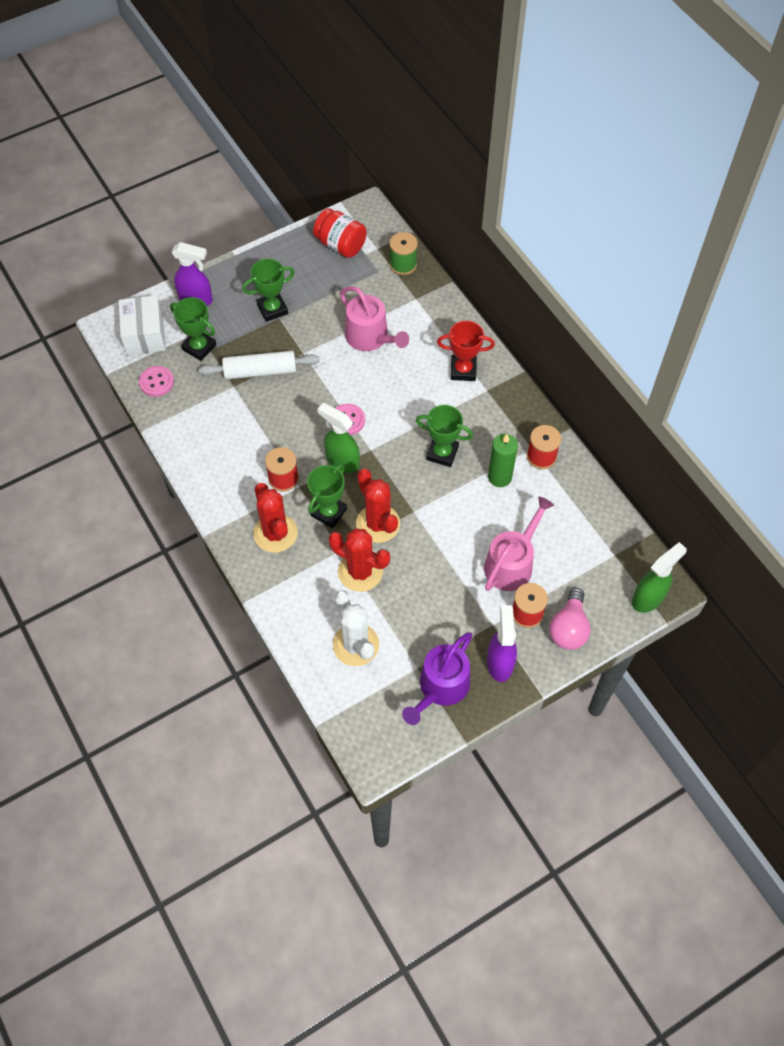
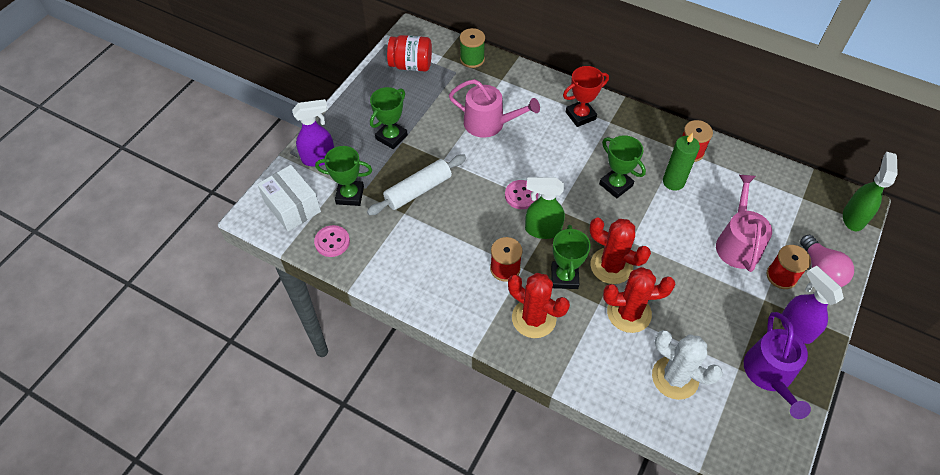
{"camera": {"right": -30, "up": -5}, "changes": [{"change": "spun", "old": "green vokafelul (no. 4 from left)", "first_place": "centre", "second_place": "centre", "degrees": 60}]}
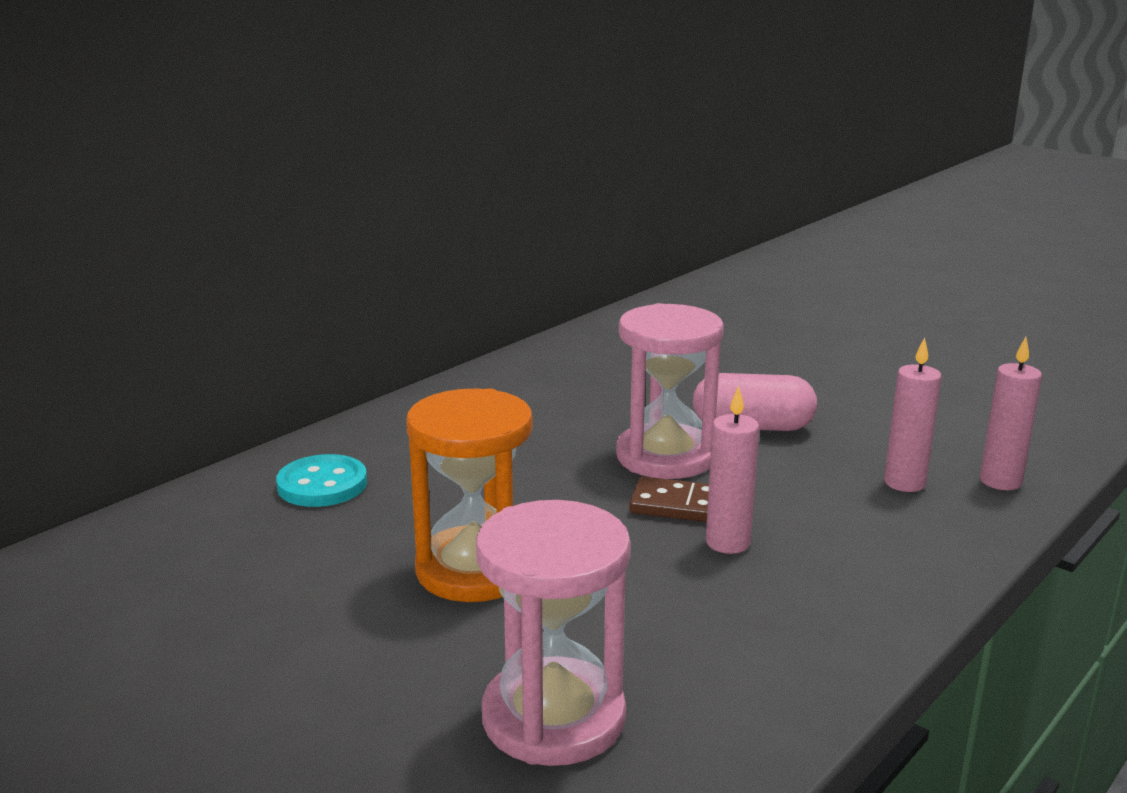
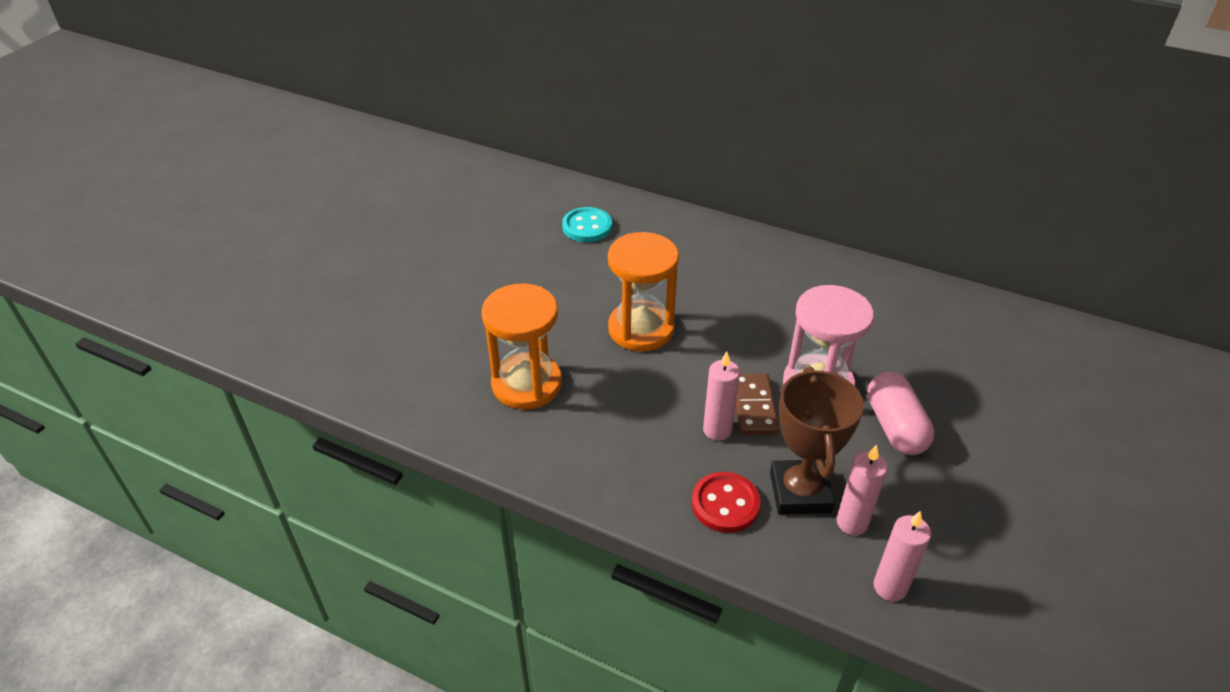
{"camera": {"right": 75, "up": 20}, "changes": [{"change": "appeared", "new": "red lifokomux", "second_place": "bottom centre"}, {"change": "appeared", "new": "brown vokafelul", "second_place": "centre"}, {"change": "relocated", "old": "turquoise lifokomux", "first_place": "middle left", "second_place": "top centre"}, {"change": "colour", "old": "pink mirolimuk (no. 1 from left)", "new": "orange mirolimuk (no. 1 from left)", "first_place": "bottom centre", "second_place": "centre"}]}
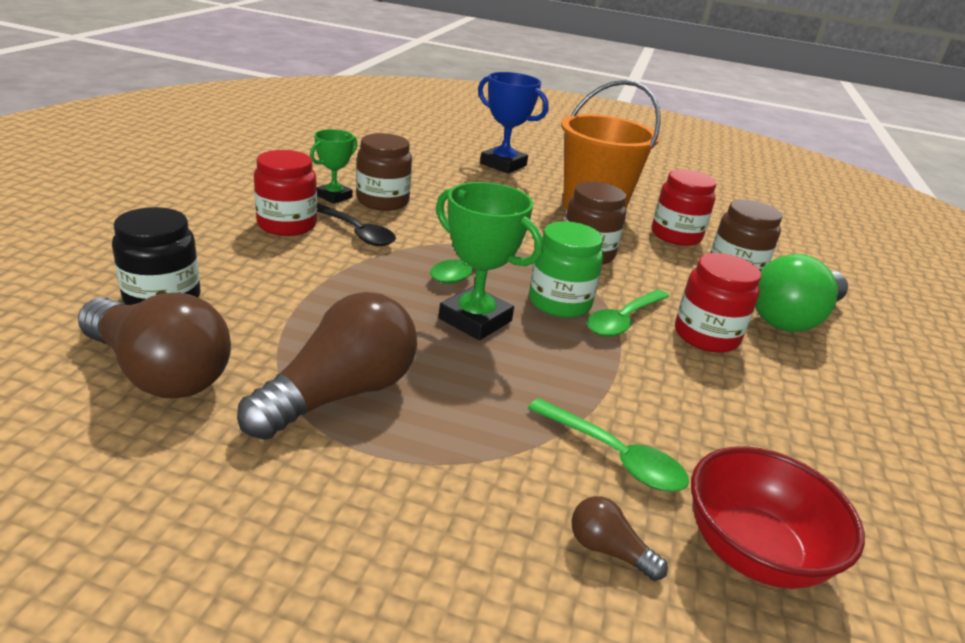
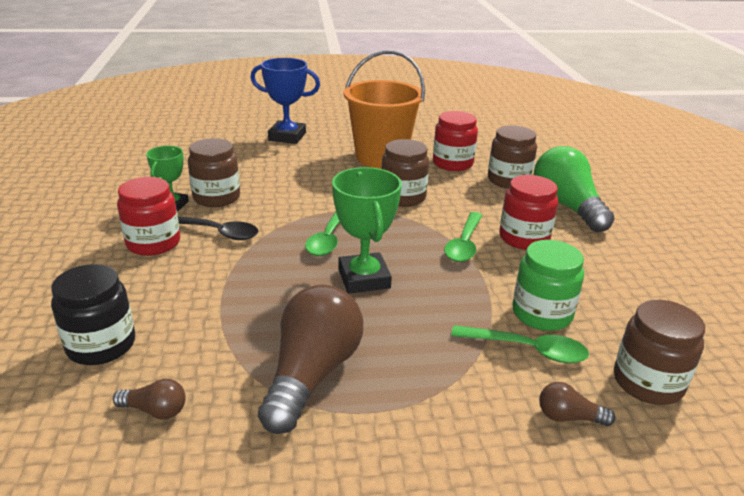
{"camera": {"right": -20, "up": 0}, "changes": [{"change": "relocated", "old": "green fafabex", "first_place": "centre", "second_place": "middle right"}, {"change": "exchanged", "old": "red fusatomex", "new": "brown fafabex (no. 4 from left)", "first_place": "bottom right", "second_place": "bottom right"}, {"change": "spun", "old": "green vokafelul (no. 2 from left)", "first_place": "centre", "second_place": "centre", "degrees": 60}, {"change": "spun", "old": "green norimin", "first_place": "middle right", "second_place": "middle right", "degrees": 135}, {"change": "size", "old": "brown norimin (no. 1 from left)", "first_place": "middle left", "second_place": "bottom left", "factor": 0.44}]}
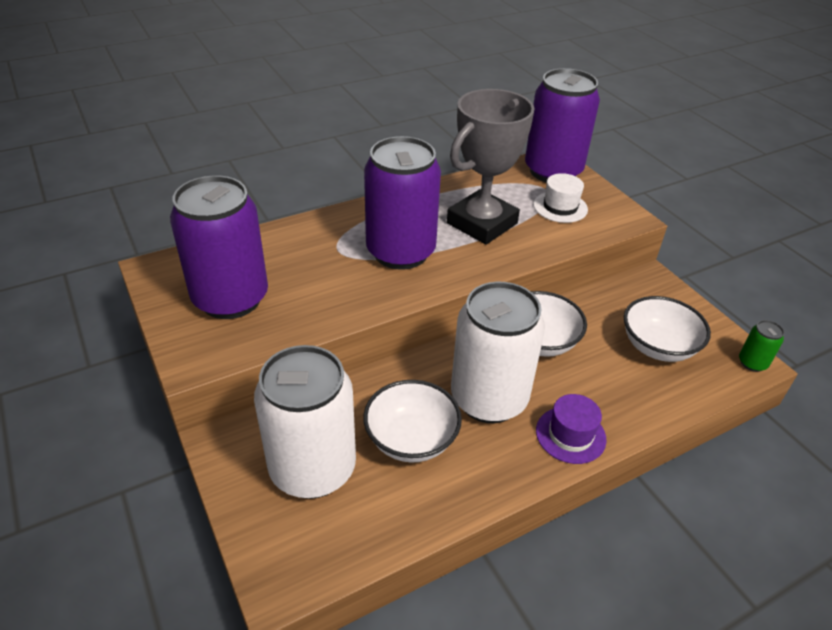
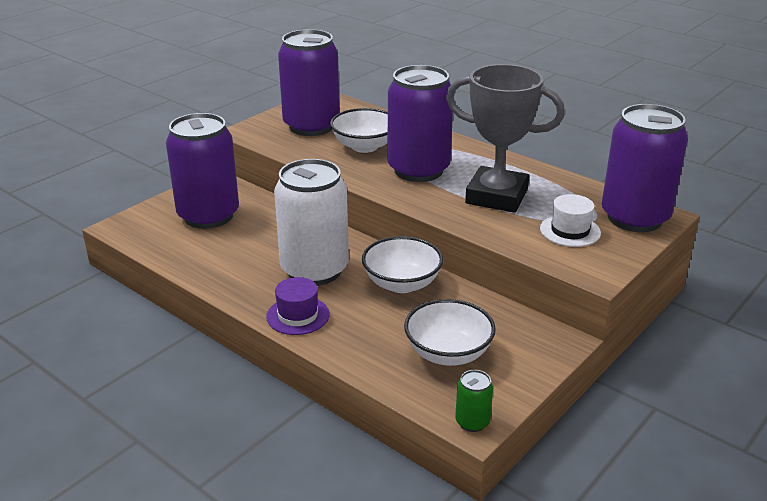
{"camera": {"right": 70, "up": -10}, "changes": [{"change": "relocated", "old": "white fusatomex (no. 1 from left)", "first_place": "bottom centre", "second_place": "top centre"}, {"change": "colour", "old": "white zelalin (no. 1 from left)", "new": "purple zelalin (no. 1 from left)", "first_place": "bottom centre", "second_place": "middle left"}]}
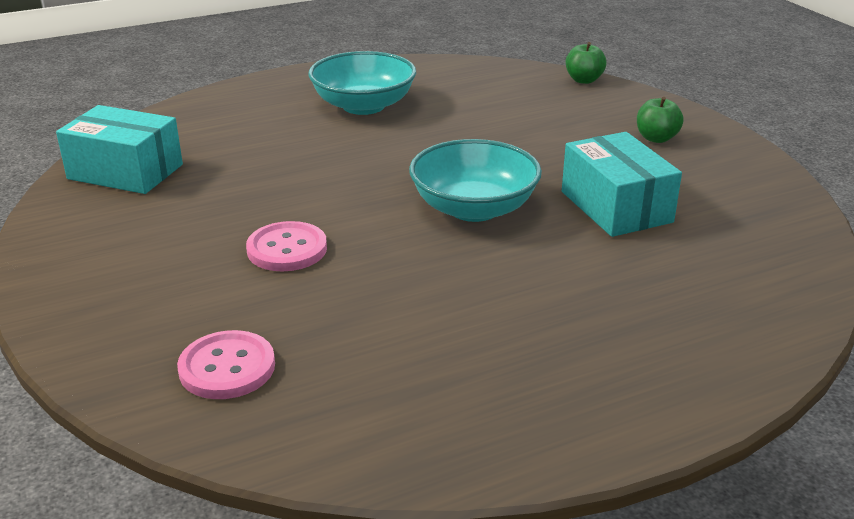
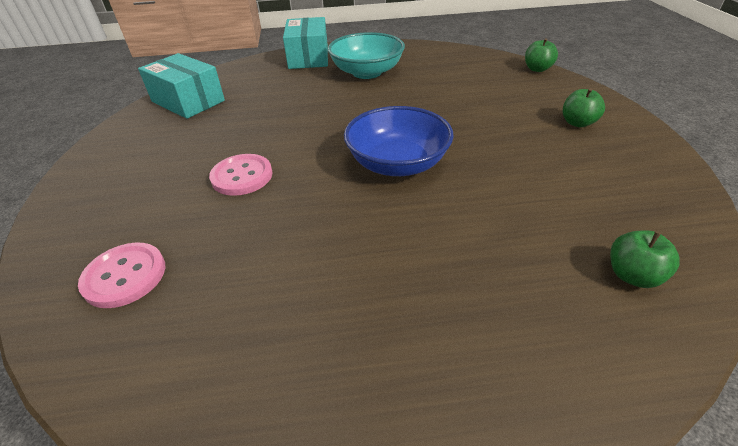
{"camera": {"right": 20, "up": 10}, "changes": [{"change": "appeared", "new": "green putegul (no. 3 from left)", "second_place": "middle right"}, {"change": "relocated", "old": "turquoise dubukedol (no. 2 from left)", "first_place": "middle right", "second_place": "top centre"}, {"change": "colour", "old": "turquoise fusatomex (no. 2 from left)", "new": "blue fusatomex", "first_place": "centre", "second_place": "top centre"}]}
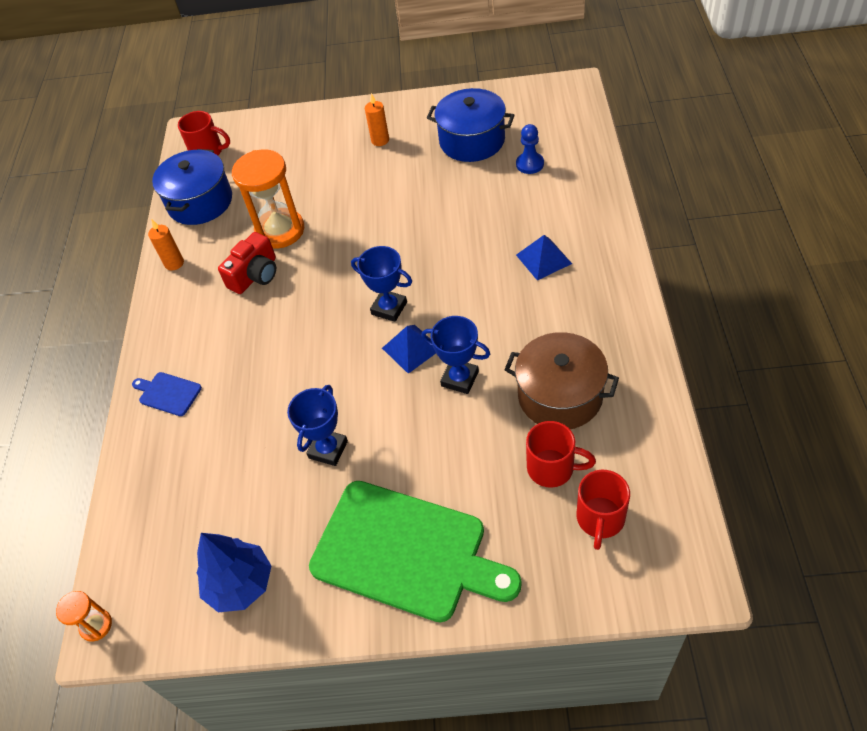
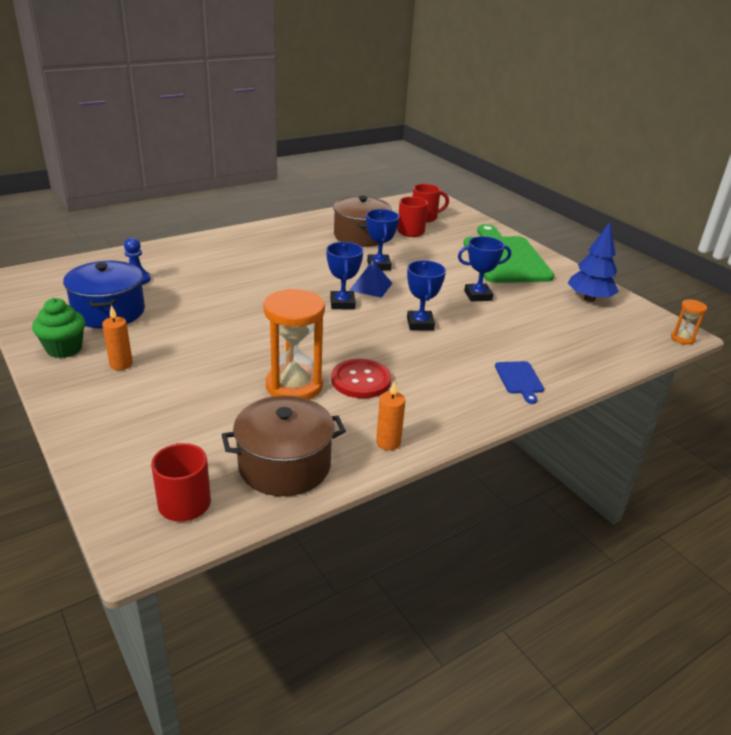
{"camera": {"right": -130, "up": -20}, "changes": [{"change": "missing", "old": "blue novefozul (no. 2 from left)", "first_place": "centre"}, {"change": "appeared", "new": "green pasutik", "second_place": "middle left"}, {"change": "appeared", "new": "blue vokafelul (no. 3 from left)", "second_place": "centre"}, {"change": "exchanged", "old": "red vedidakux", "new": "red lifokomux", "first_place": "middle left", "second_place": "centre"}, {"change": "colour", "old": "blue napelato (no. 1 from left)", "new": "brown napelato (no. 1 from left)", "first_place": "top left", "second_place": "centre"}]}
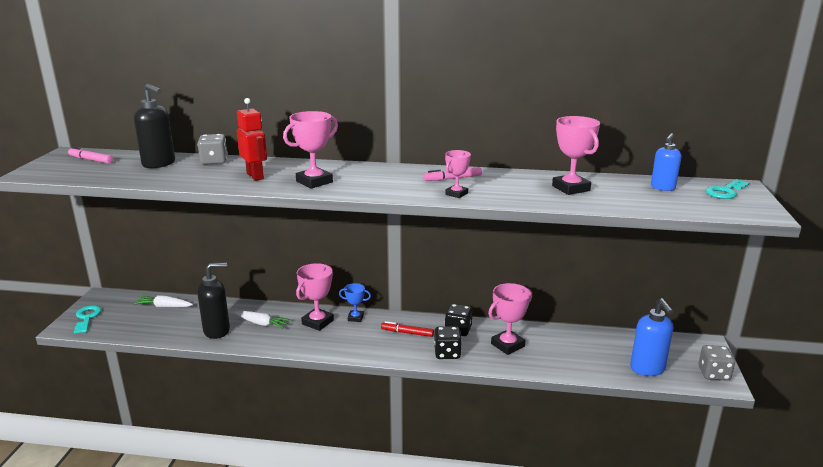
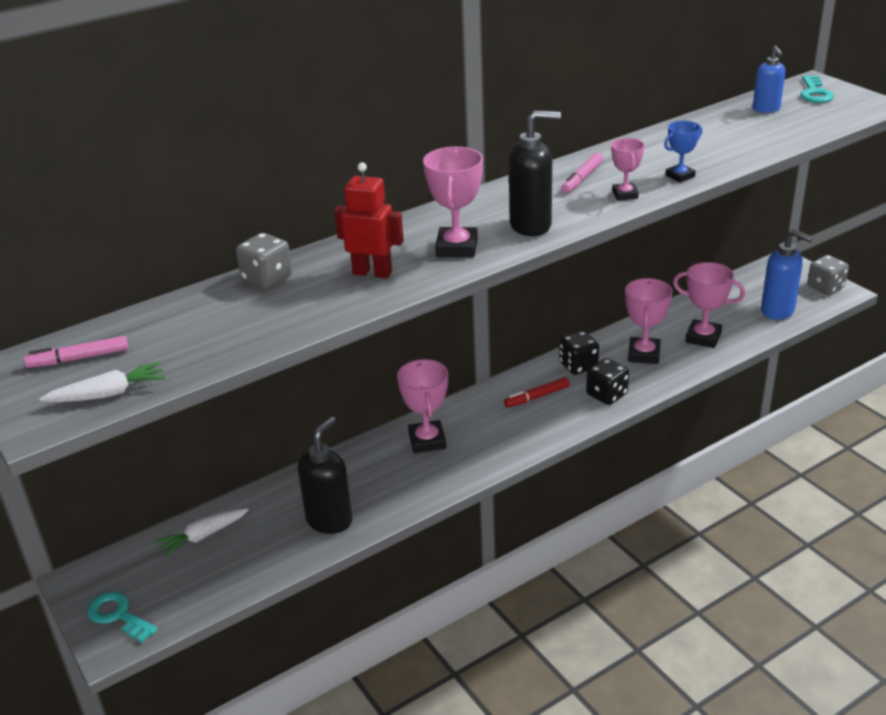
{"camera": {"right": -40, "up": 10}, "changes": [{"change": "relocated", "old": "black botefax (no. 1 from left in the first image)", "new": "black botefax (no. 2 from left)", "first_place": "top left", "second_place": "top centre"}, {"change": "relocated", "old": "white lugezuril (no. 2 from left in the first image)", "new": "white lugezuril (no. 1 from left)", "first_place": "bottom left", "second_place": "middle left"}, {"change": "relocated", "old": "blue vokafelul", "first_place": "centre", "second_place": "top right"}, {"change": "relocated", "old": "pink vokafelul (no. 5 from left)", "first_place": "top right", "second_place": "middle right"}]}
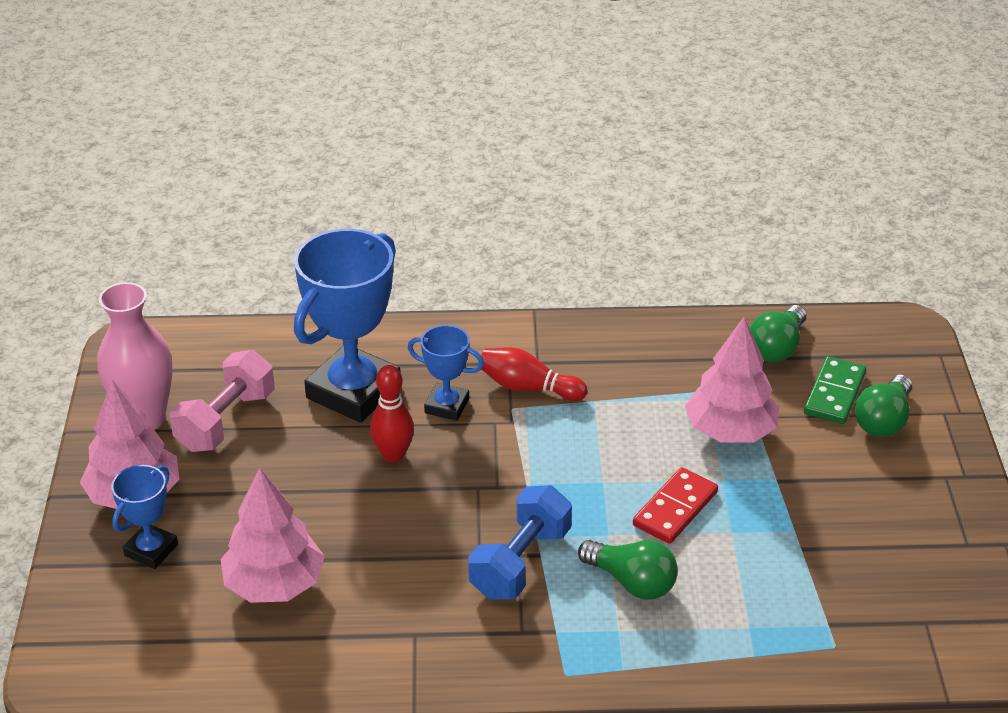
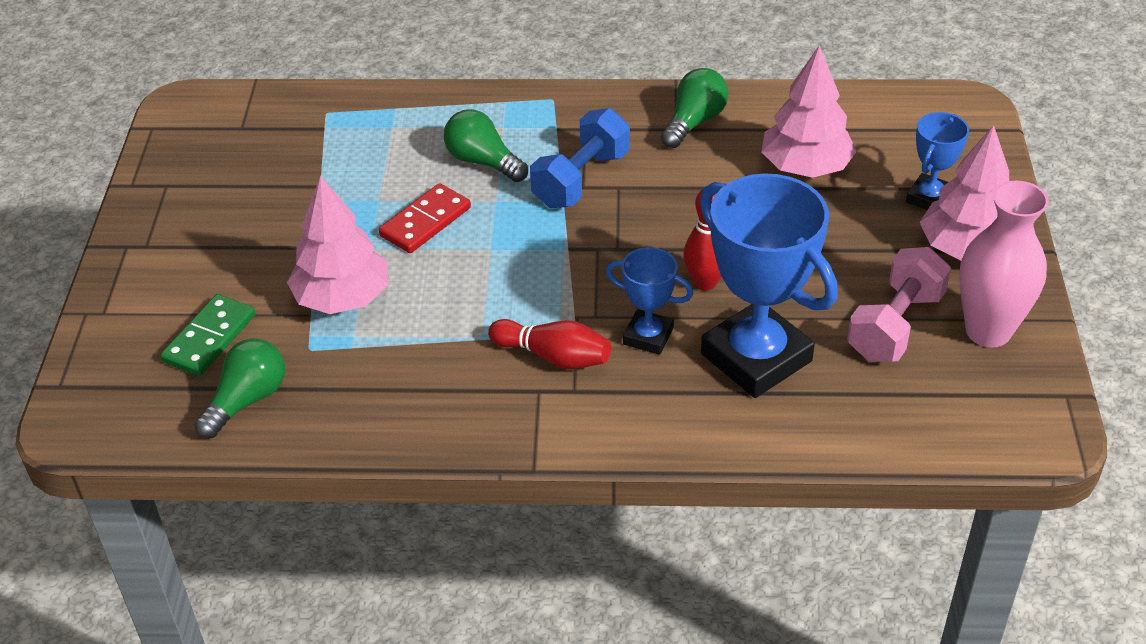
{"camera": {"right": -175, "up": 5}, "changes": [{"change": "relocated", "old": "green norimin (no. 3 from left)", "first_place": "middle right", "second_place": "top centre"}, {"change": "spun", "old": "blue vokafelul (no. 2 from left)", "first_place": "centre", "second_place": "middle right", "degrees": -75}]}
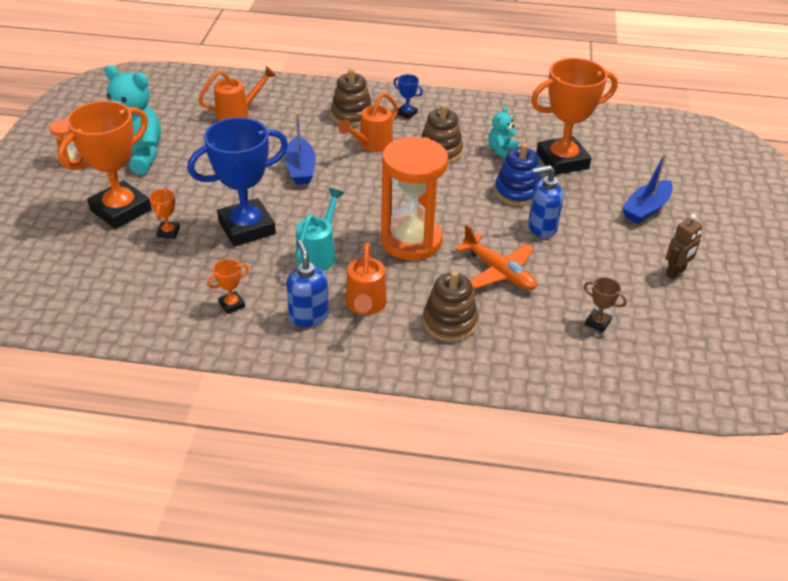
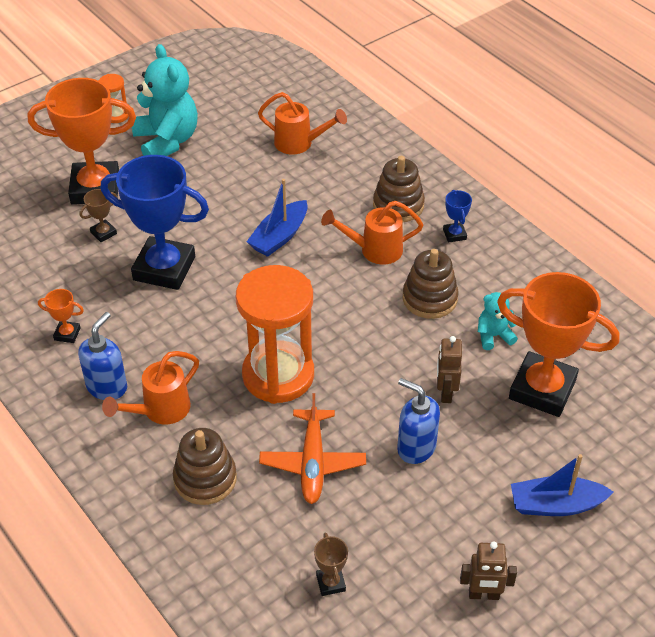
{"camera": {"right": 45, "up": 5}, "changes": [{"change": "missing", "old": "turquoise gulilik", "first_place": "centre"}, {"change": "exchanged", "old": "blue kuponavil", "new": "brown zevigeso (no. 1 from left)", "first_place": "top centre", "second_place": "middle right"}, {"change": "colour", "old": "orange vokafelul (no. 2 from left)", "new": "brown vokafelul (no. 1 from left)", "first_place": "middle left", "second_place": "middle left"}]}
